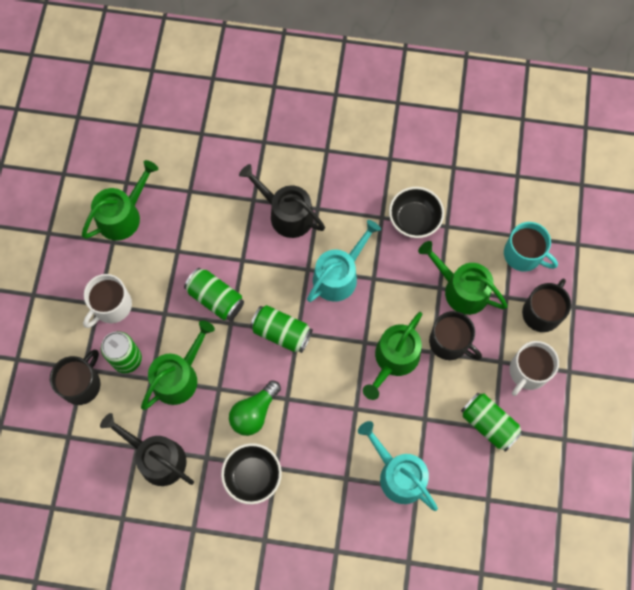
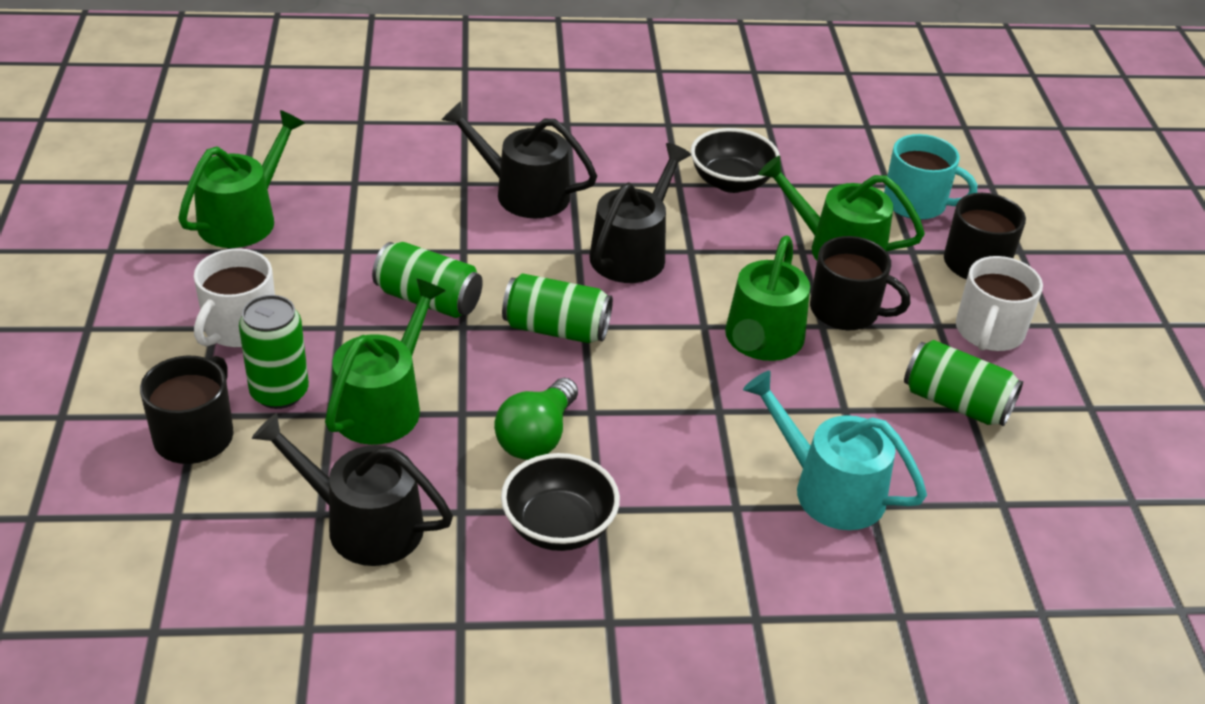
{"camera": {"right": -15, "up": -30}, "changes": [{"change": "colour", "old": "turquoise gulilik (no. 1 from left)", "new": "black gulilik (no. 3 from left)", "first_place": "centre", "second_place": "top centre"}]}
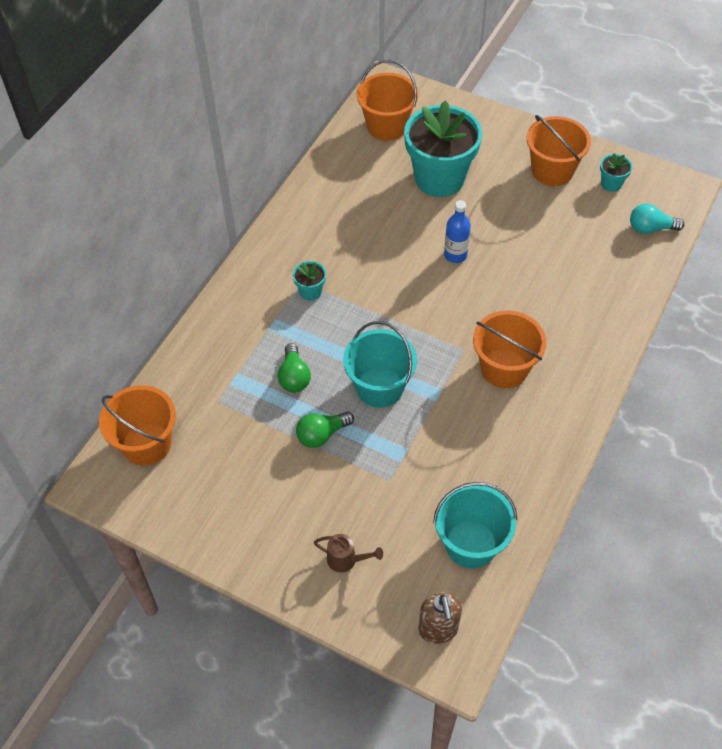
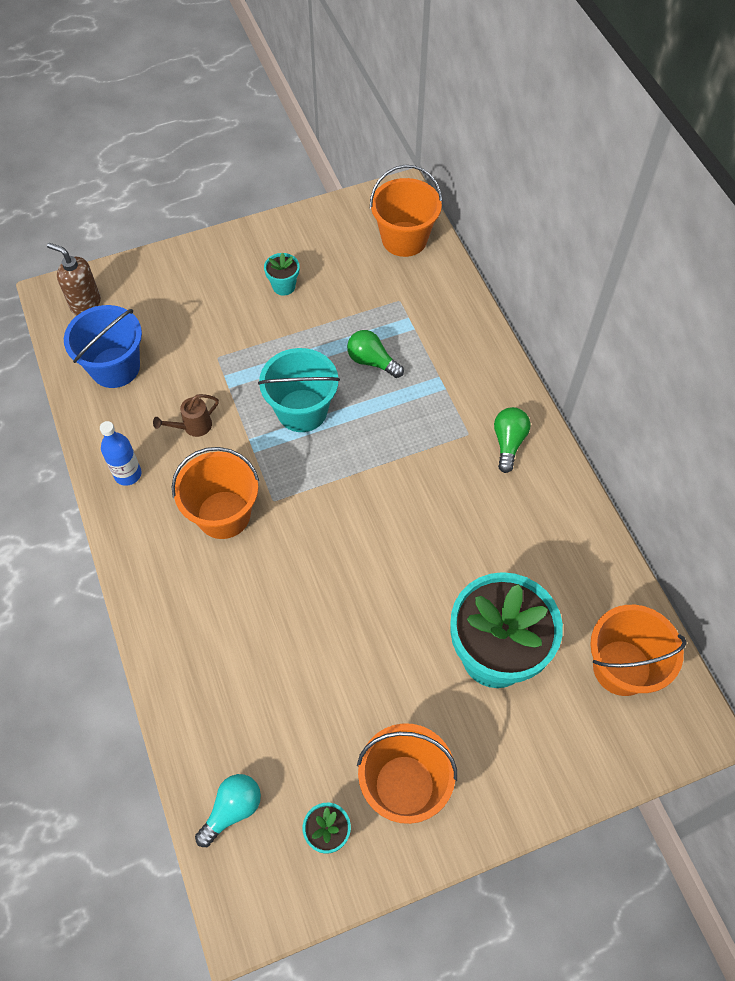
{"camera": {"right": 130, "up": 5}, "changes": [{"change": "relocated", "old": "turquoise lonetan (no. 1 from left)", "first_place": "centre", "second_place": "top centre"}, {"change": "relocated", "old": "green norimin (no. 2 from left)", "first_place": "centre", "second_place": "middle right"}, {"change": "relocated", "old": "brown gulilik", "first_place": "bottom centre", "second_place": "middle left"}, {"change": "relocated", "old": "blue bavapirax", "first_place": "top centre", "second_place": "middle left"}, {"change": "colour", "old": "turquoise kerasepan (no. 2 from left)", "new": "blue kerasepan", "first_place": "bottom centre", "second_place": "middle left"}]}
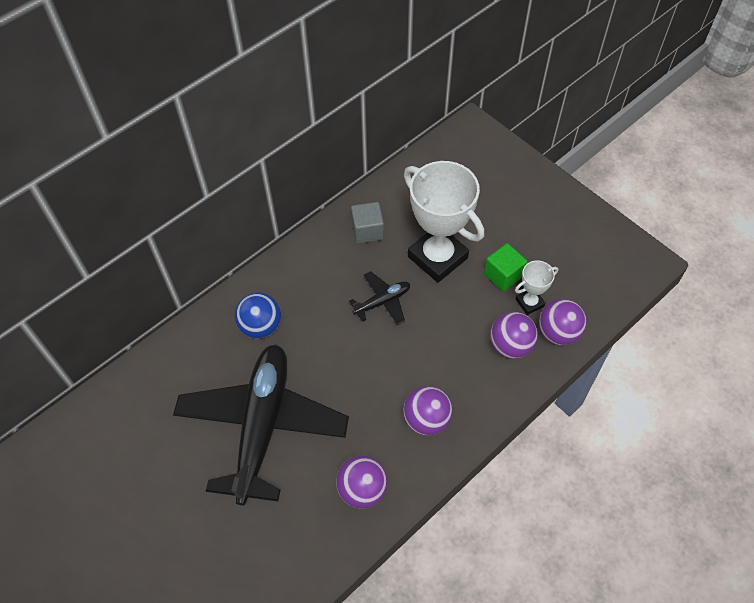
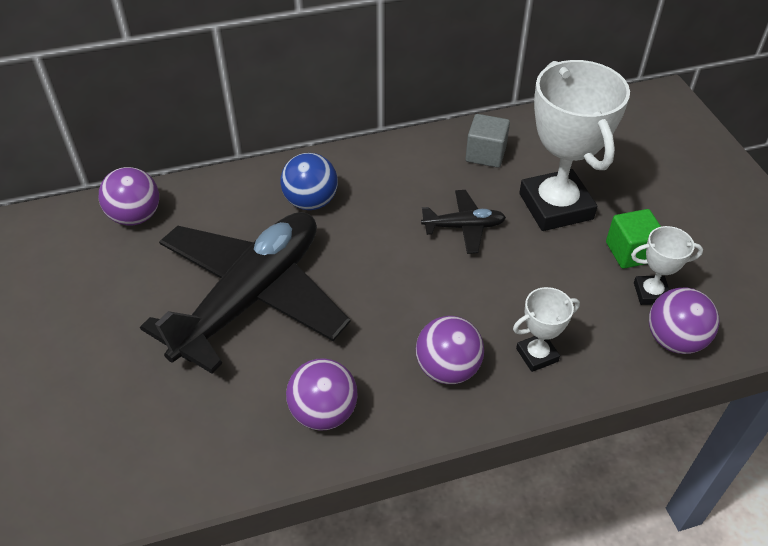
{"camera": {"right": 25, "up": -10}, "changes": [{"change": "appeared", "new": "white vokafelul (no. 1 from left)", "second_place": "middle right"}, {"change": "relocated", "old": "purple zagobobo (no. 3 from left in the first image)", "new": "purple zagobobo (no. 1 from left)", "first_place": "middle right", "second_place": "middle left"}]}
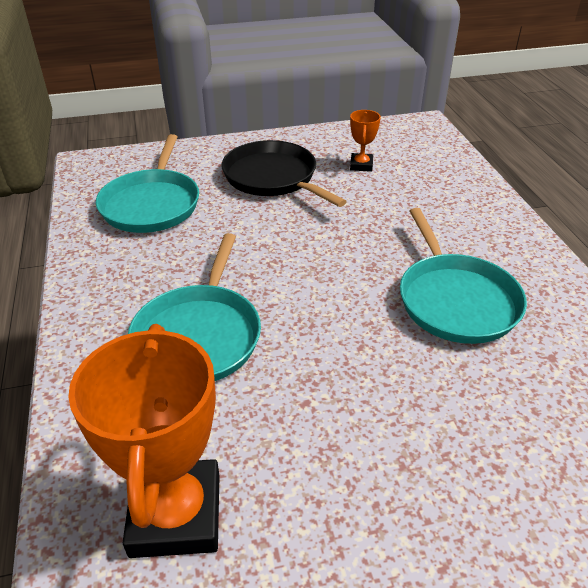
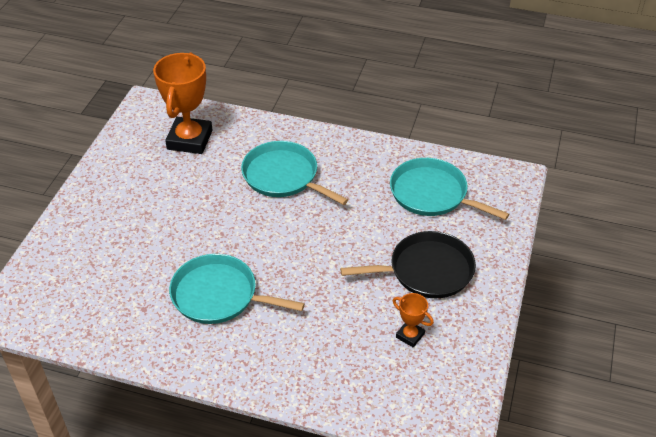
{"camera": {"right": 120, "up": 5}, "changes": [{"change": "spun", "old": "orange vokafelul (no. 1 from left)", "first_place": "bottom left", "second_place": "top left", "degrees": 75}]}
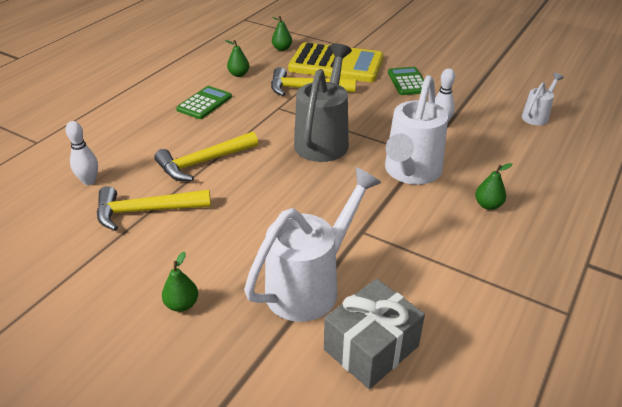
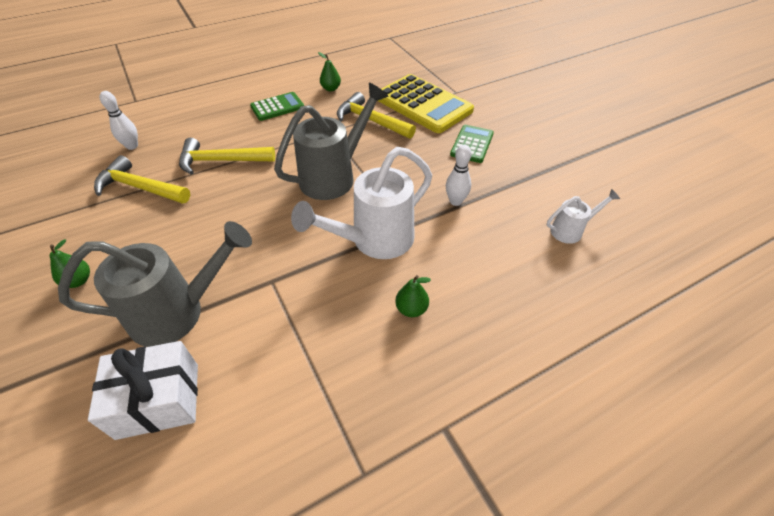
{"camera": {"right": 30, "up": 10}, "changes": [{"change": "missing", "old": "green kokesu (no. 3 from left)", "first_place": "top centre"}, {"change": "colour", "old": "white gulilik (no. 1 from left)", "new": "grey gulilik (no. 1 from left)", "first_place": "centre", "second_place": "middle left"}, {"change": "colour", "old": "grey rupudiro", "new": "white rupudiro", "first_place": "bottom centre", "second_place": "bottom left"}]}
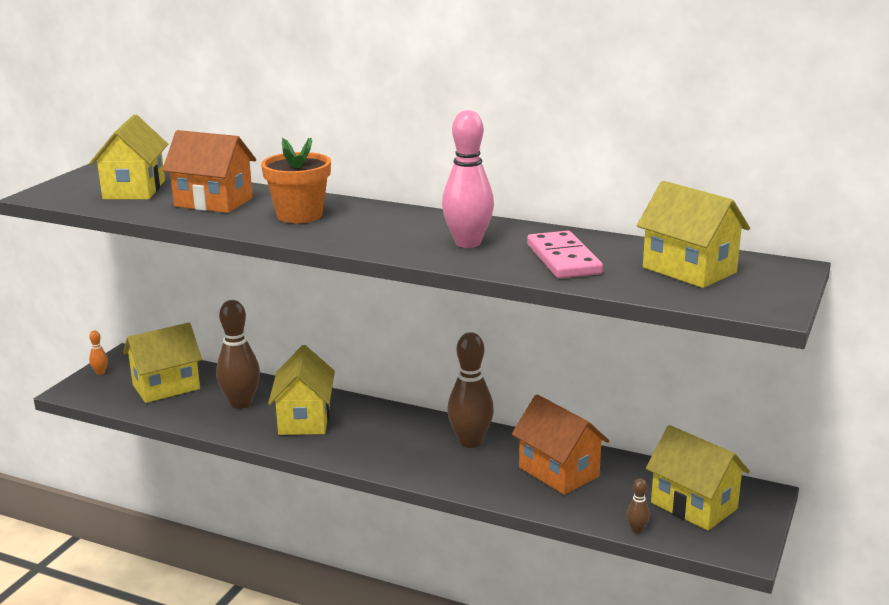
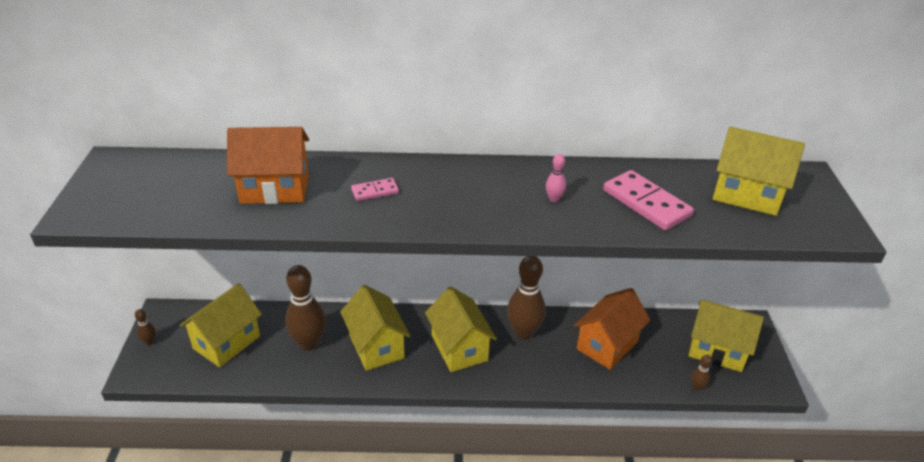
{"camera": {"right": -25, "up": 15}, "changes": [{"change": "relocated", "old": "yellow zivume (no. 1 from left in the first image)", "new": "yellow zivume (no. 3 from left)", "first_place": "top left", "second_place": "bottom centre"}, {"change": "exchanged", "old": "orange lonetan", "new": "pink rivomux (no. 1 from left)", "first_place": "top left", "second_place": "centre"}, {"change": "colour", "old": "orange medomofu", "new": "brown medomofu (no. 1 from left)", "first_place": "middle left", "second_place": "bottom left"}, {"change": "spun", "old": "orange zivume (no. 2 from left)", "first_place": "bottom centre", "second_place": "bottom centre", "degrees": -75}, {"change": "size", "old": "pink medomofu", "first_place": "top centre", "second_place": "centre", "factor": 0.43}]}
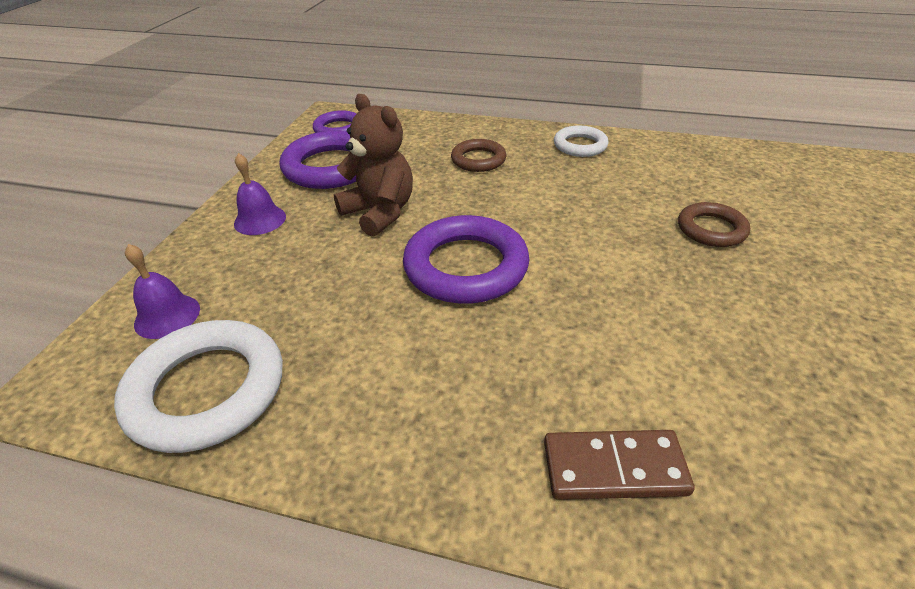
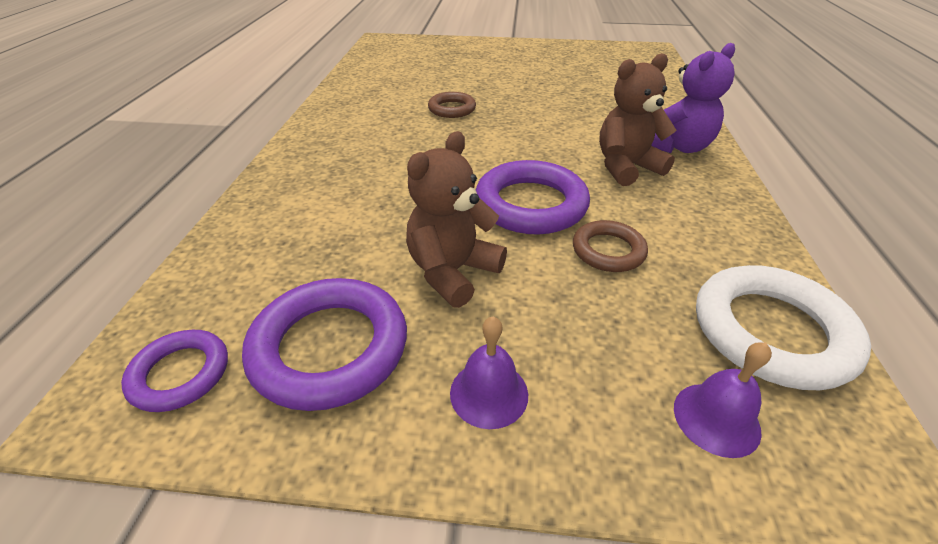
{"camera": {"right": -100, "up": 0}, "changes": [{"change": "missing", "old": "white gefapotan (no. 2 from left)", "first_place": "top centre"}, {"change": "appeared", "new": "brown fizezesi (no. 2 from left)", "second_place": "top right"}, {"change": "relocated", "old": "brown gefapotan (no. 1 from left in the first image)", "new": "brown gefapotan (no. 2 from left)", "first_place": "top centre", "second_place": "centre"}, {"change": "exchanged", "old": "brown rivomux", "new": "purple fizezesi", "first_place": "bottom right", "second_place": "top right"}]}
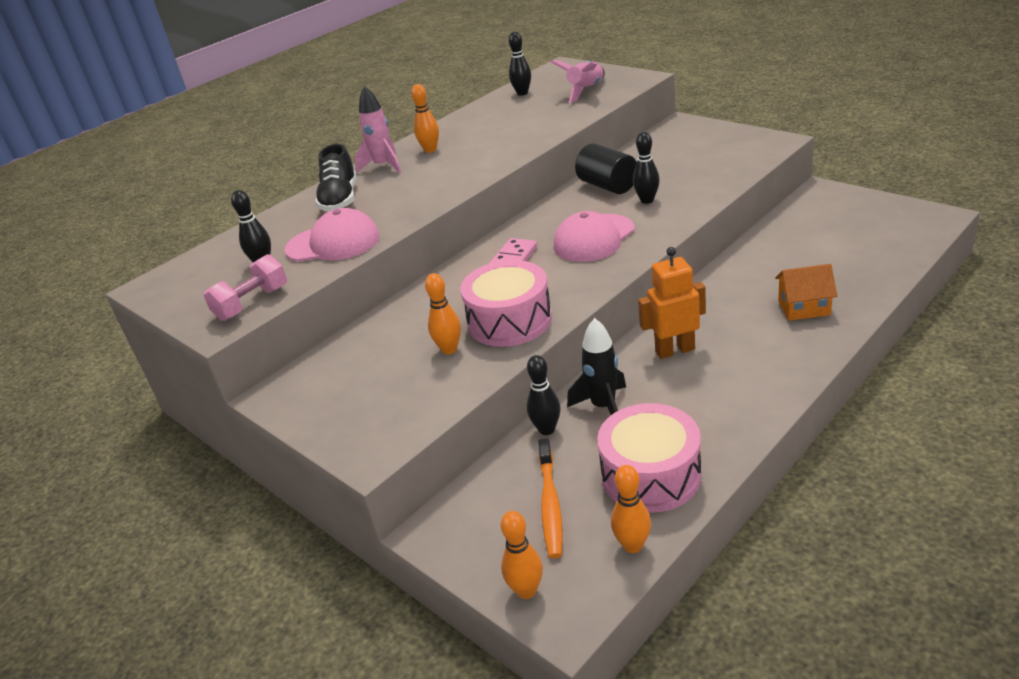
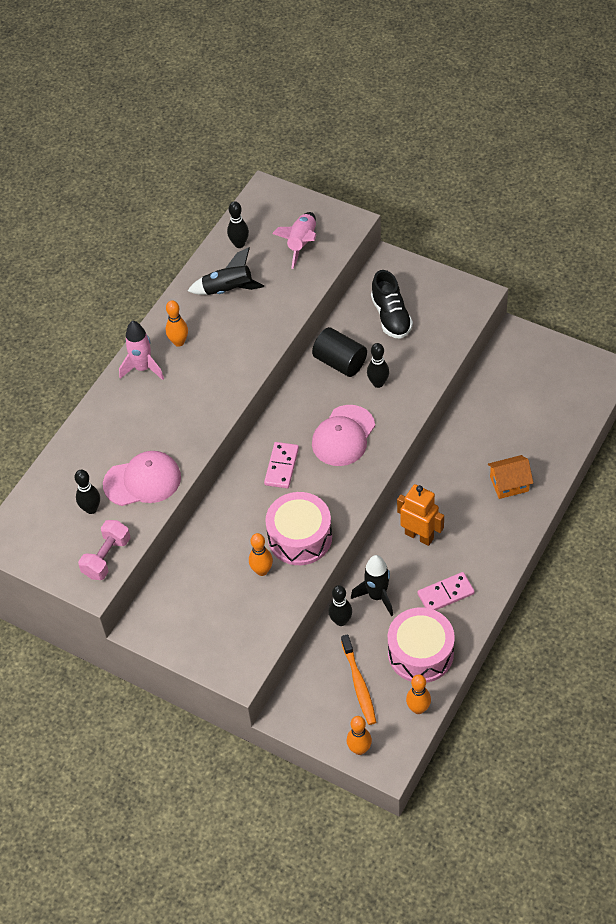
{"camera": {"right": -15, "up": 20}, "changes": [{"change": "appeared", "new": "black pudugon (no. 1 from left)", "second_place": "top centre"}, {"change": "appeared", "new": "pink rivomux (no. 2 from left)", "second_place": "middle right"}, {"change": "relocated", "old": "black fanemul", "first_place": "top left", "second_place": "top centre"}, {"change": "spun", "old": "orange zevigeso", "first_place": "centre", "second_place": "middle right", "degrees": 60}]}
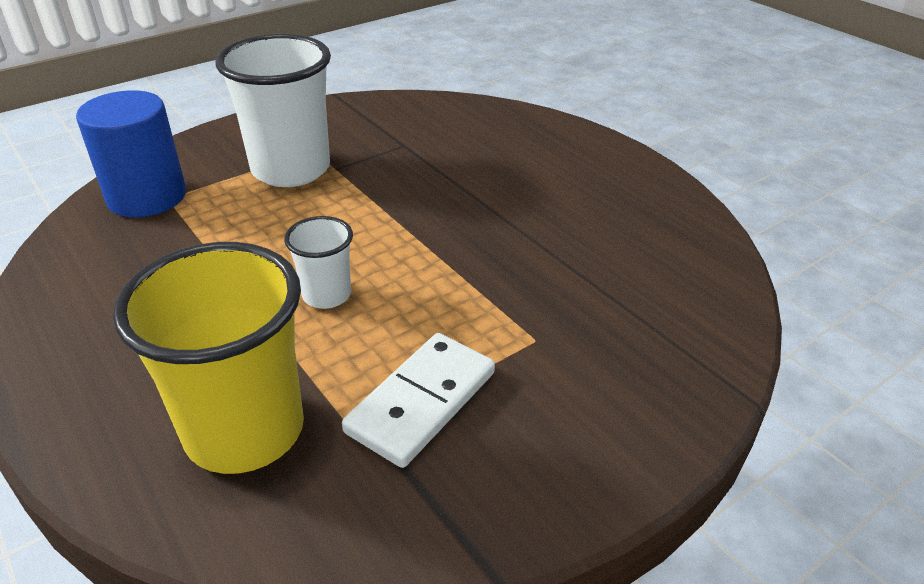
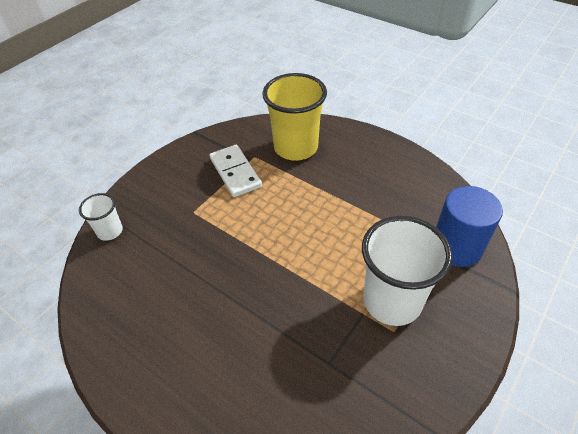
{"camera": {"right": 165, "up": 10}, "changes": [{"change": "relocated", "old": "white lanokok (no. 2 from left in the first image)", "new": "white lanokok (no. 1 from left)", "first_place": "centre", "second_place": "middle left"}, {"change": "spun", "old": "white rivomux", "first_place": "bottom centre", "second_place": "centre", "degrees": -45}]}
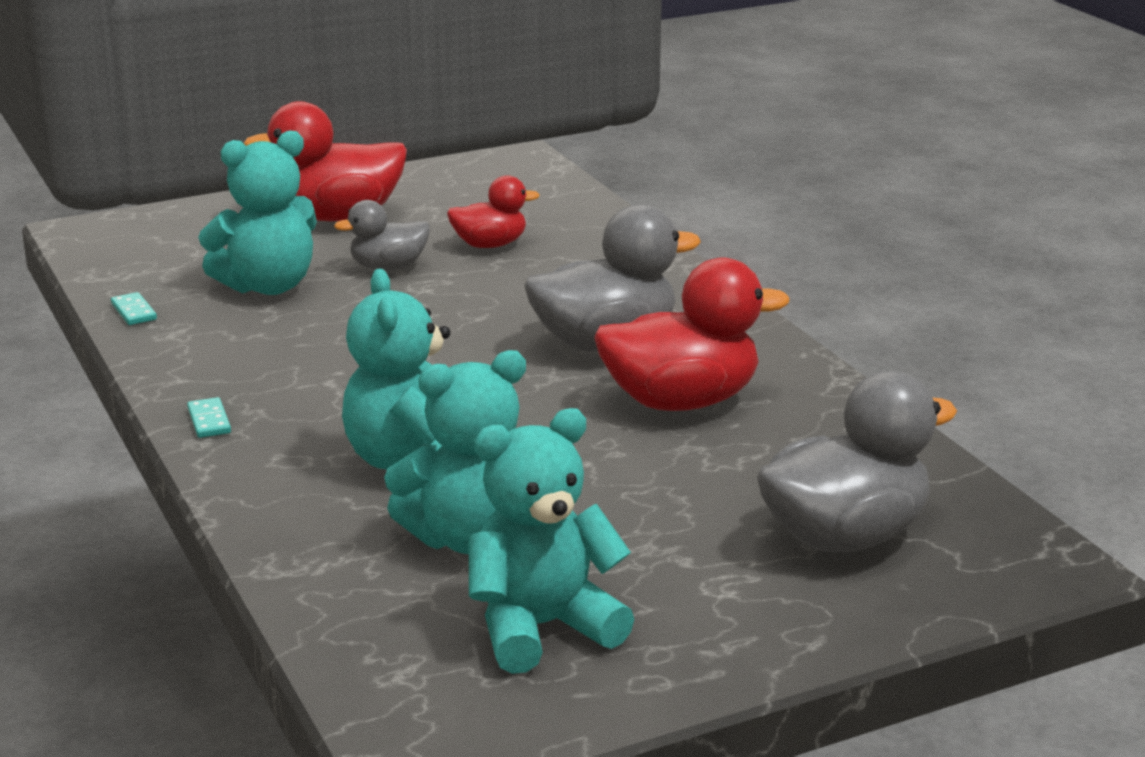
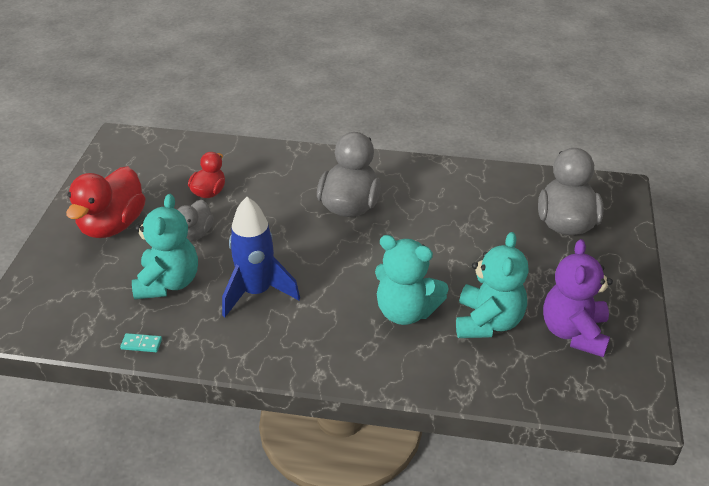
{"camera": {"right": -55, "up": 15}, "changes": [{"change": "missing", "old": "turquoise rivomux (no. 2 from left)", "first_place": "middle left"}, {"change": "missing", "old": "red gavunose (no. 3 from left)", "first_place": "centre"}, {"change": "appeared", "new": "blue pudugon", "second_place": "centre"}, {"change": "colour", "old": "turquoise fizezesi (no. 4 from left)", "new": "purple fizezesi", "first_place": "bottom centre", "second_place": "middle right"}]}
